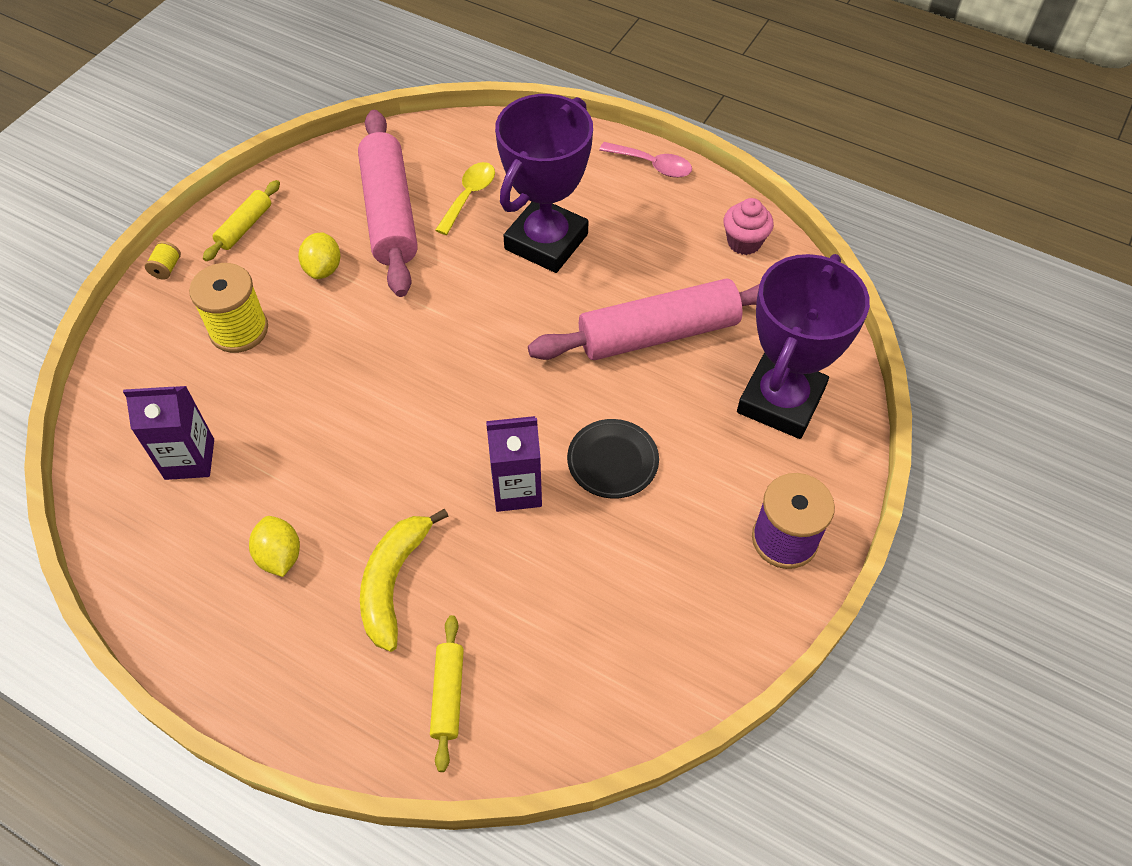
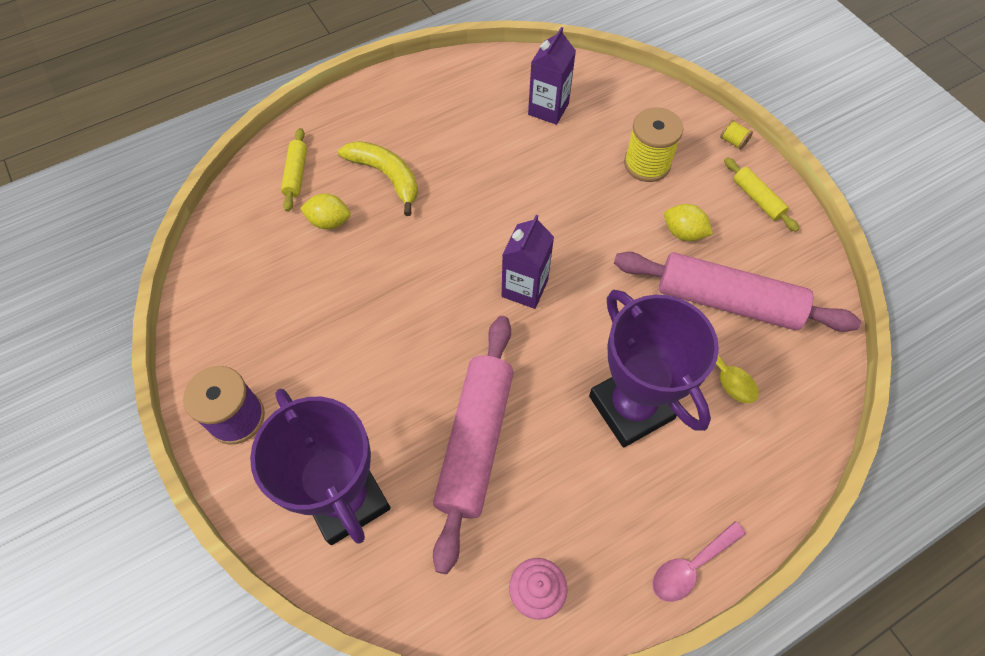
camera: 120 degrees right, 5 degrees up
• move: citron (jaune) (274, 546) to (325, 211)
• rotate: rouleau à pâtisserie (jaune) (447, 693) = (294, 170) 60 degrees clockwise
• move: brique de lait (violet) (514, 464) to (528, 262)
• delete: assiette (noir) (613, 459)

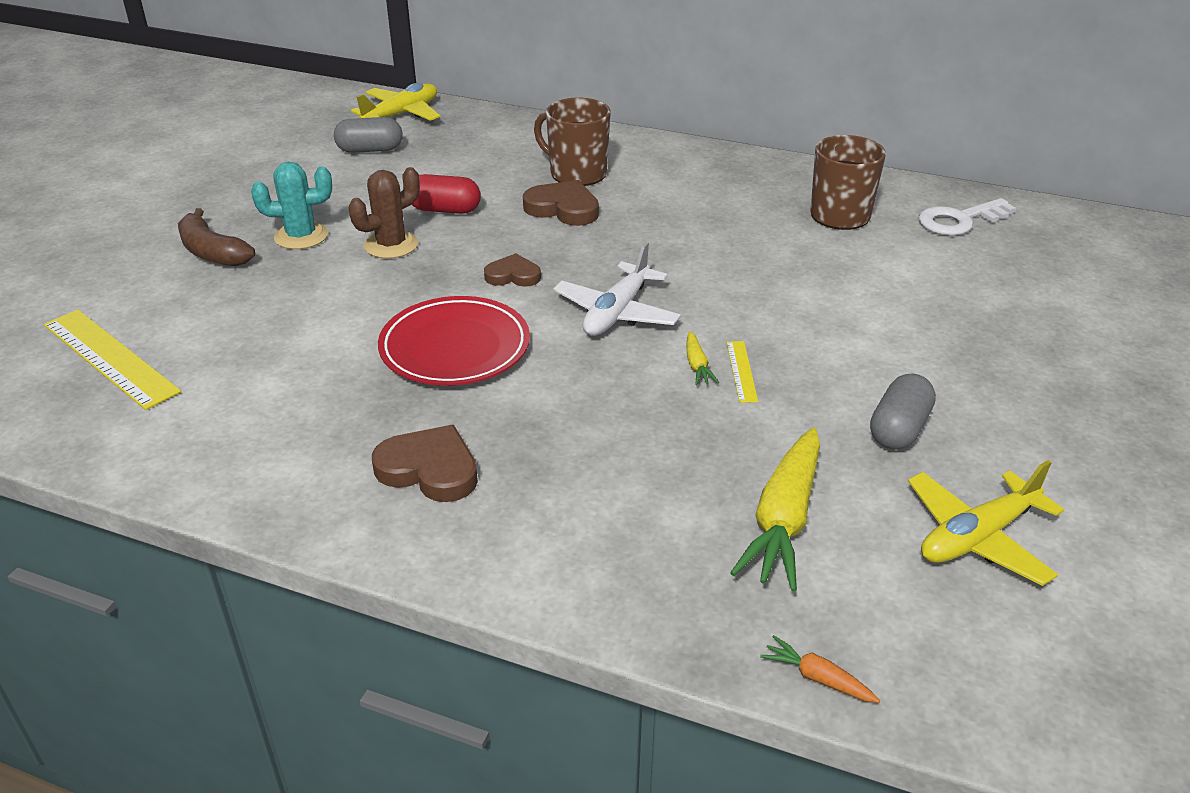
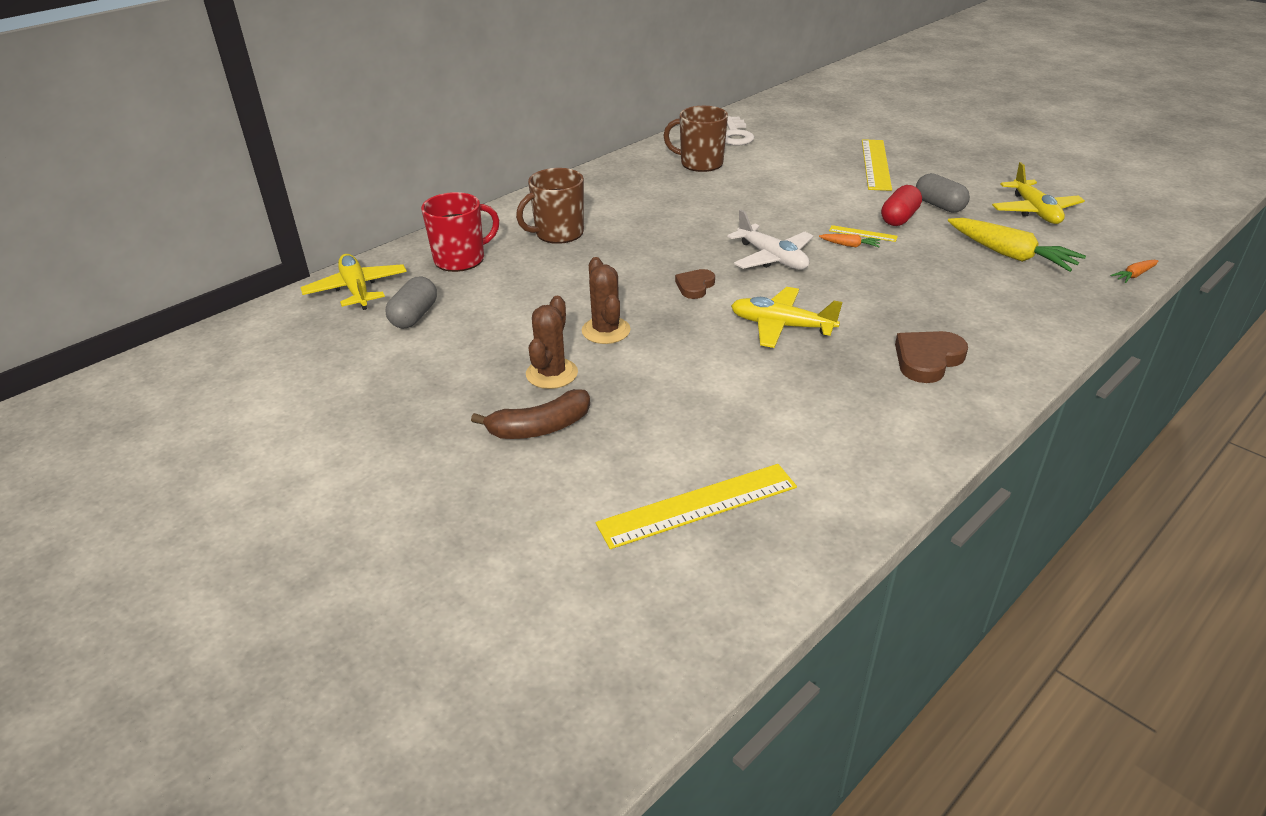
camera: 65 degrees left, 0 degrees up
• recolor: cactus (turquoise) (291, 205) to cactus (marron) (552, 342)
• replace: assiette (rouge) (454, 341) to avion (jaune) (787, 317)
• move: gélule (rouge) (446, 194) to (901, 205)
• delete: cœur (marron) (561, 203)
• recolor: carotte (jaune) (702, 358) to carotte (orange) (850, 240)
• insert: tasse (rouge) (460, 232)
• insert: règle (jaune) (877, 165)

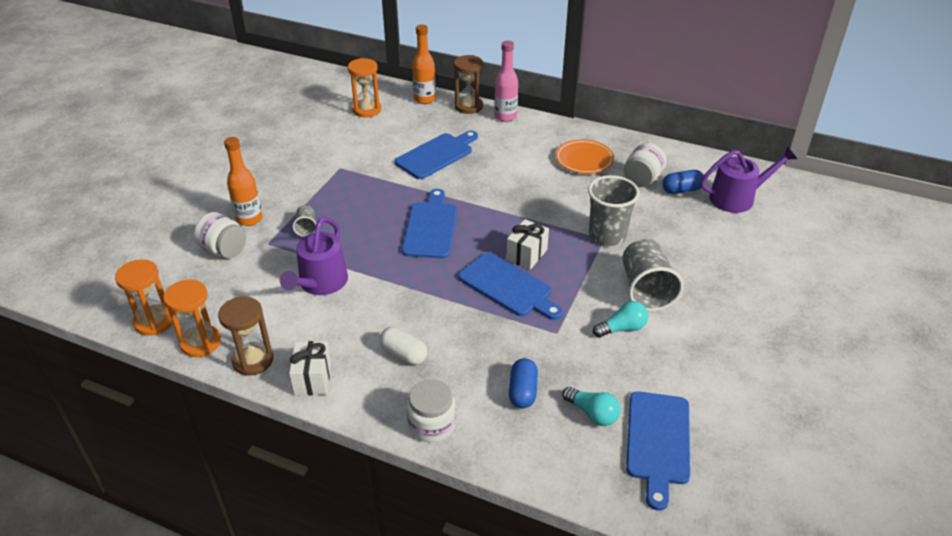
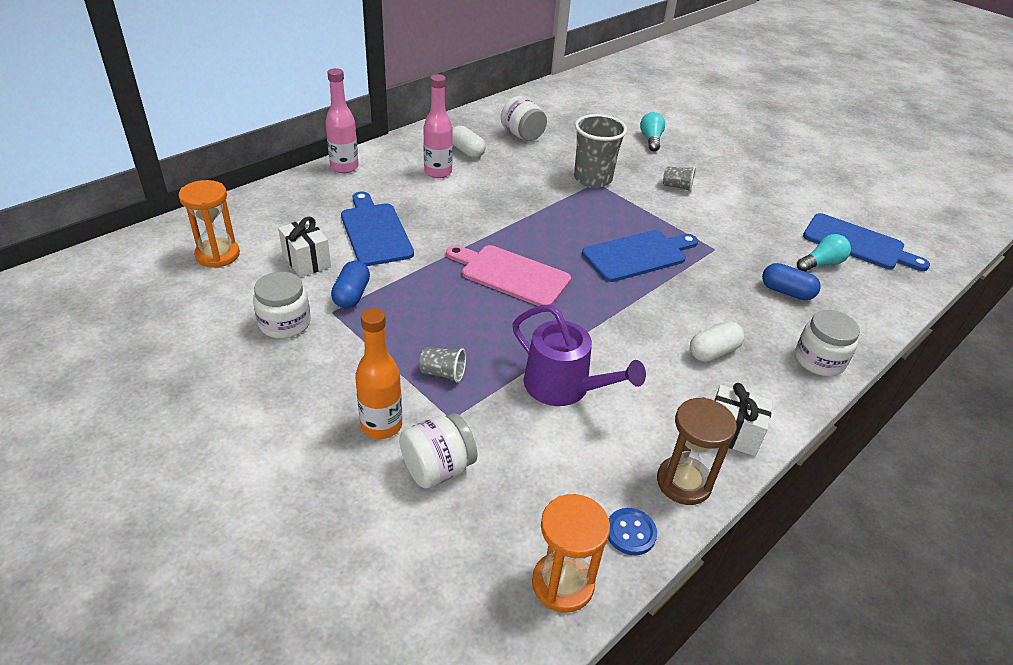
camera: 70 degrees left, 0 degrees up
• replace: sablier (orange) (192, 318) to bouton (bleu) (632, 531)
• recolor: planche à découper (bleu) (429, 223) to planche à découper (rose) (508, 275)
• delete: bouteille (orange) (424, 64)
• delete: sablier (marron) (468, 84)
• move: cadeau (blanc) (527, 244) to (304, 247)
• replace: assiette (orange) (584, 156) to gélule (blanc) (469, 142)
• move: ampoule (turquoise) (620, 319) to (652, 131)
• resize: gobelet (gris) (653, 275) = (679, 179) x0.49
• move: gélule (bleu) (683, 182) to (350, 284)
• delete: arrosoir (violet) (748, 180)
• insert: bocal (blanc) (282, 305)
• insert: bouteille (rose) (438, 126)

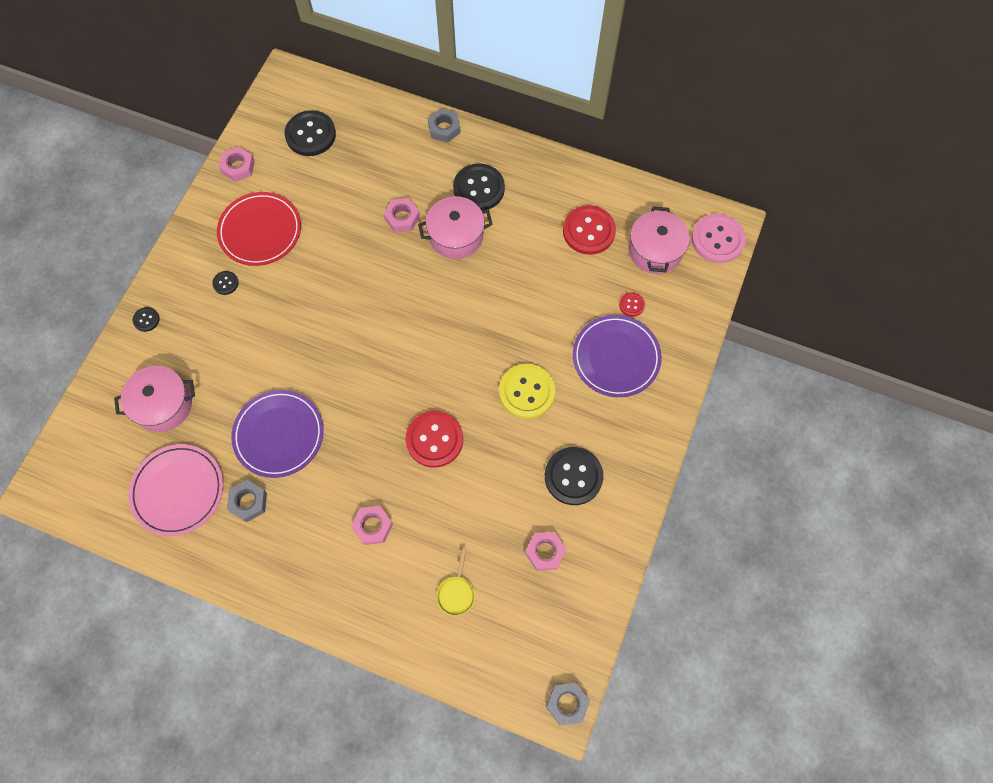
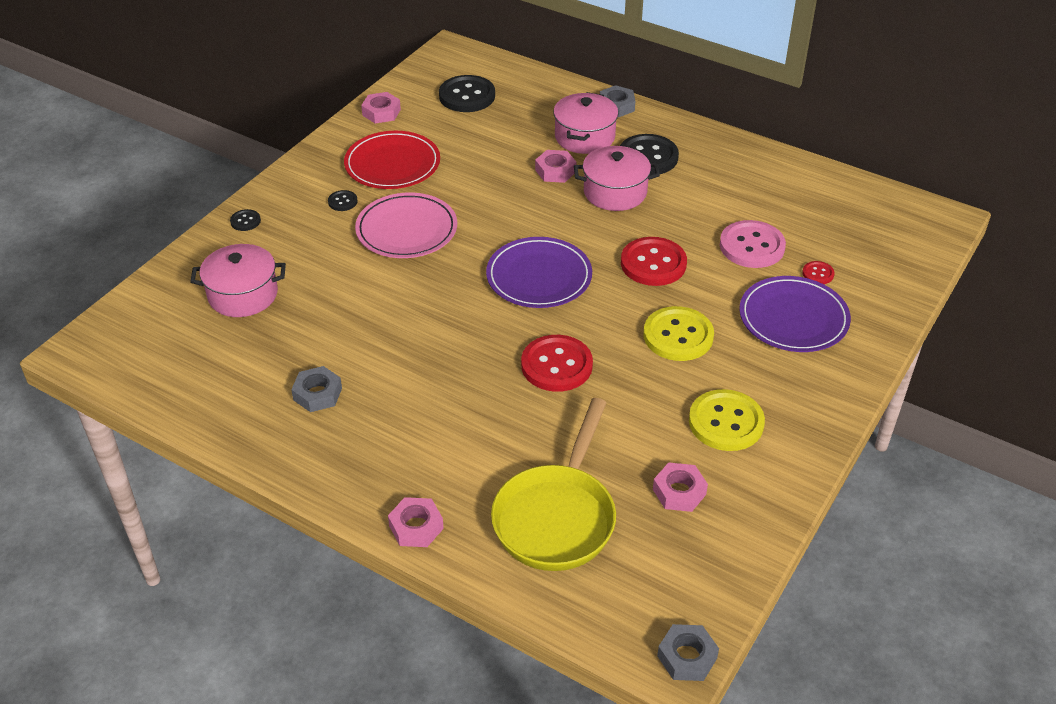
camera: 10 degrees right, 25 degrees down
• move: assiette (rose) (175, 490) to (406, 225)
• move: assiette (violet) (277, 434) to (539, 272)
• move: écrou (rose) (372, 525) to (416, 522)
• resize: poêle (jaune) (455, 582) = (553, 484) x2.45
• recolor: bouton (noir) (574, 476) to bouton (jaune) (727, 420)
• move: bouton (rouge) (589, 230) to (654, 261)
• move: marmite (rose) (659, 240) to (585, 123)
• move: bouton (rose) (718, 238) to (753, 244)

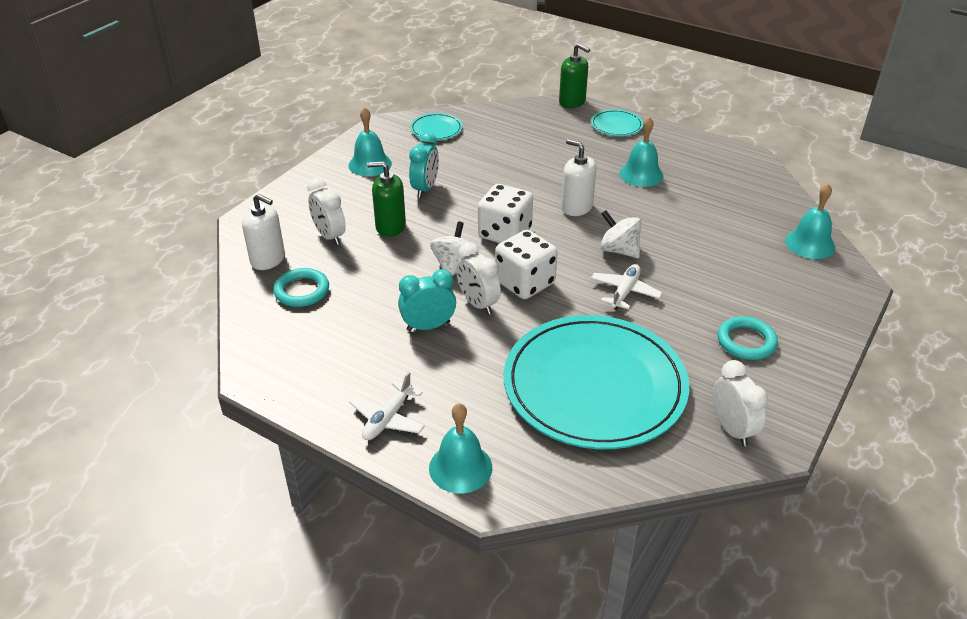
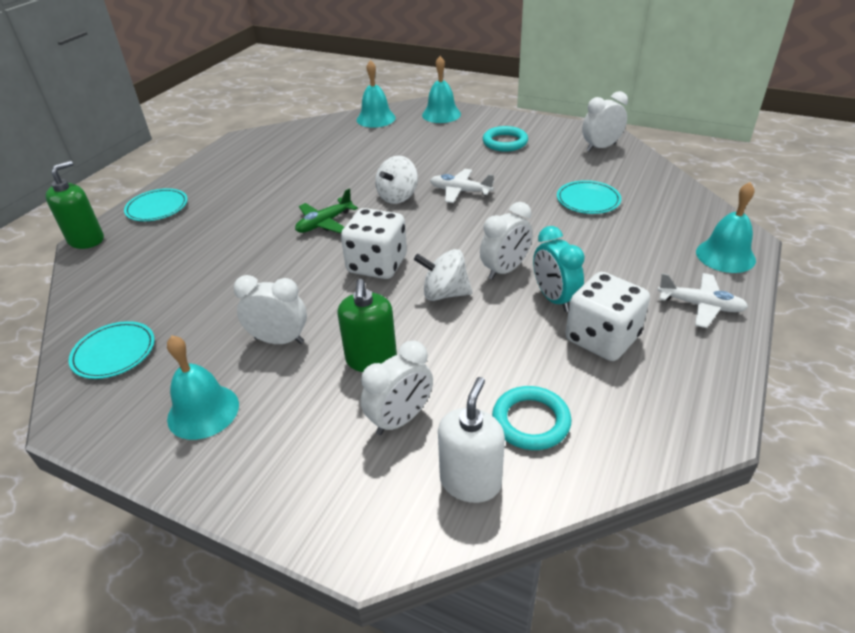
camera: 95 degrees left, 0 degrees up
• recolor: réveil (turquoise) (424, 165) to réveil (blanc) (270, 309)
• move: dé (blanc) (526, 264) to (607, 316)
• resize: assiette (turquoise) (596, 382) = (589, 197) x0.41
• replace: distributeur de savon (blanc) (578, 177) to avion (vert) (326, 211)
• move: cloche (turquoise) (641, 152) to (441, 89)

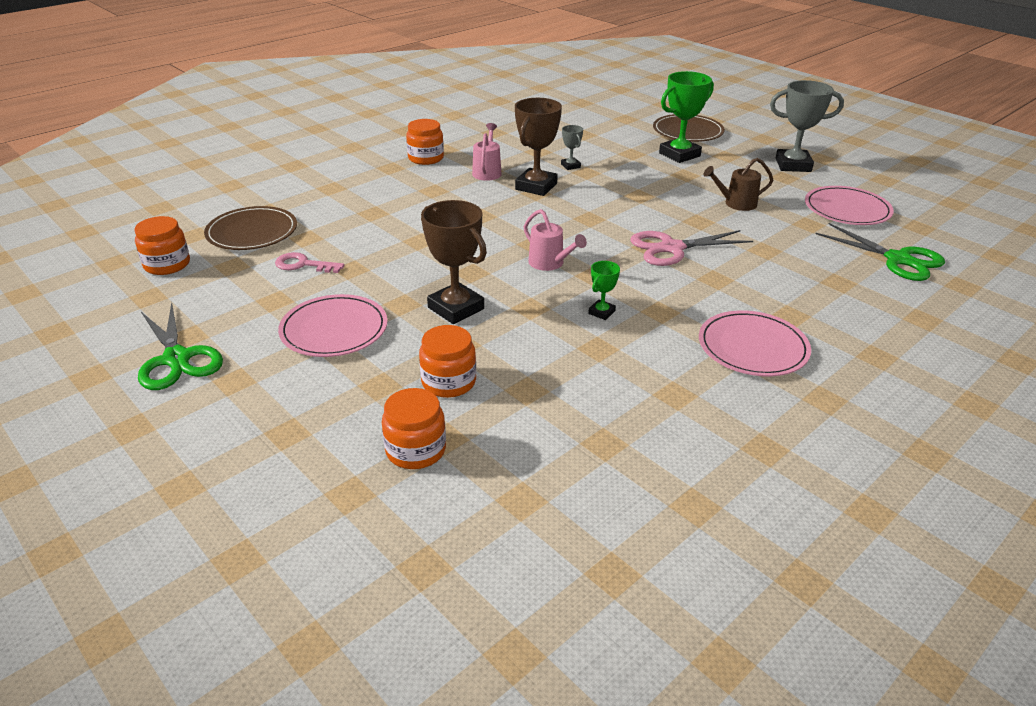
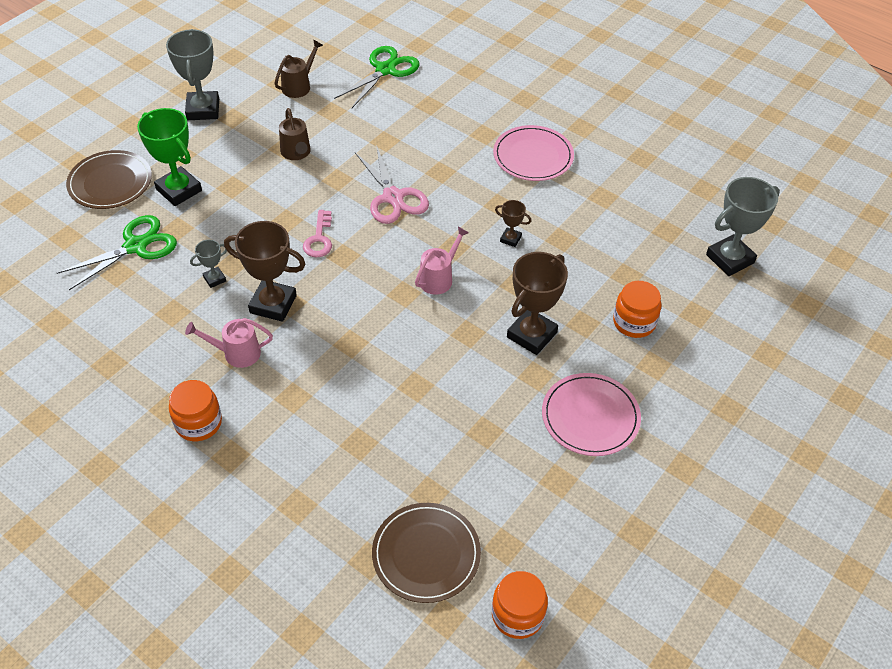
camera: 100 degrees left, 15 degrees up
• move: ciseaux (vert) (180, 346) to (117, 252)
• move: clé (rose) (310, 262) to (317, 234)
• delete: bocal (orange) (414, 428)
• recolor: trophée (vert) (604, 290) to trophée (marron) (513, 223)
• replace: assiette (rose) (849, 205) to arrosoir (marron) (298, 69)
• insert: trophée (gris) (743, 226)

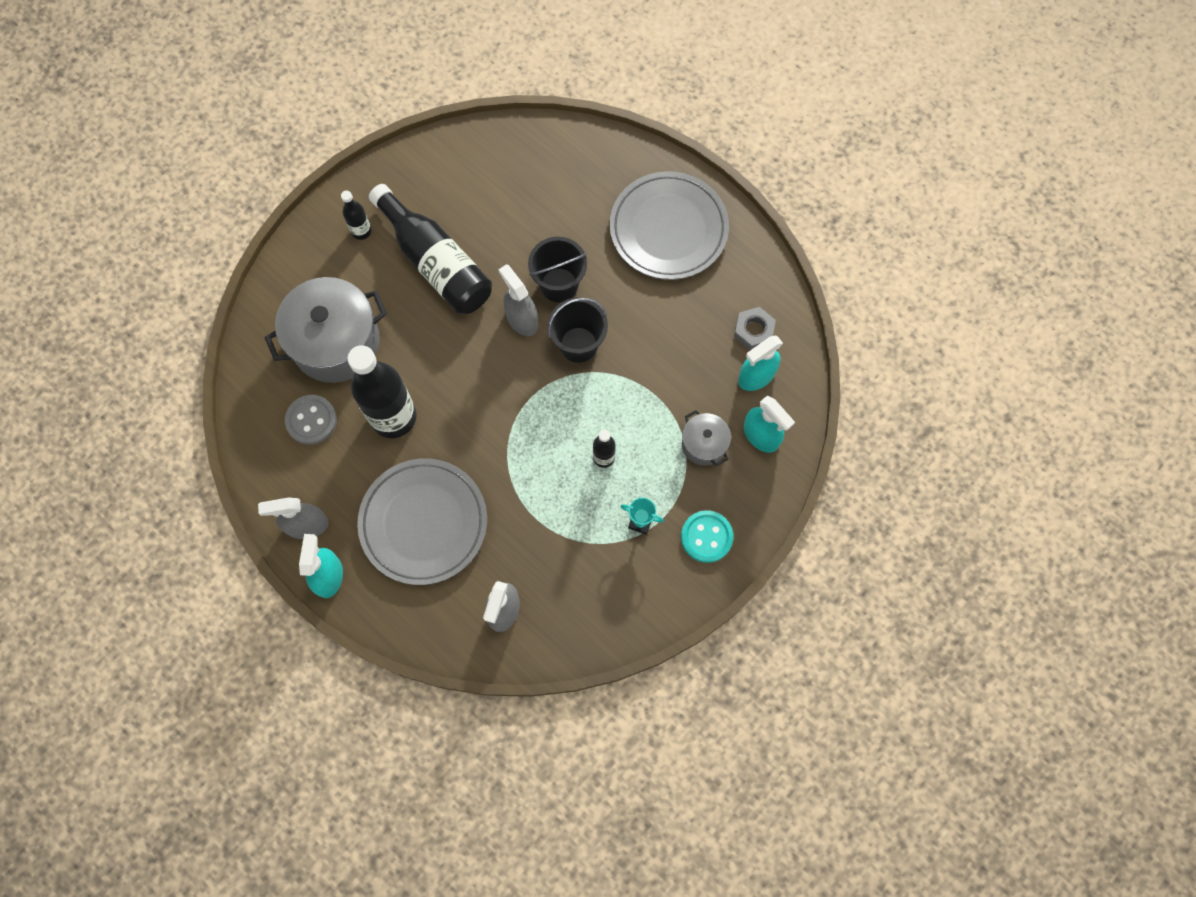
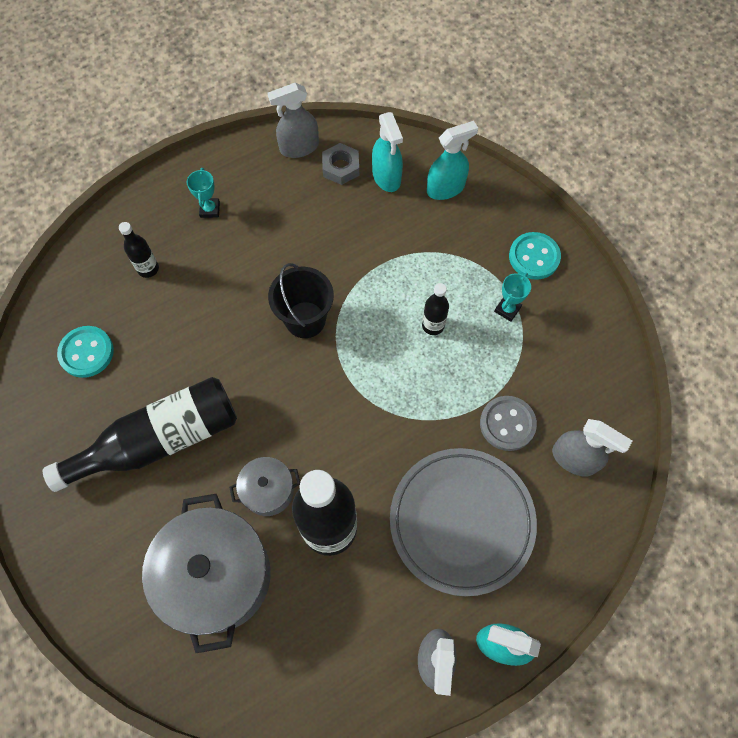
camera: 75 degrees left, 5 degrees down
• move: bouton (gris) (311, 420) to (508, 423)
• move: bouteille (noir) (356, 215) to (139, 250)
• move: vaporisateur (gris) (518, 300) to (293, 120)
• delete: seau (noir) (557, 269)
• replace: assiette (gris) (669, 225) to trophée (turquoise) (203, 193)
• move: marmite (gris) (706, 438) to (264, 486)
• insert: bouton (turquoise) (85, 352)

